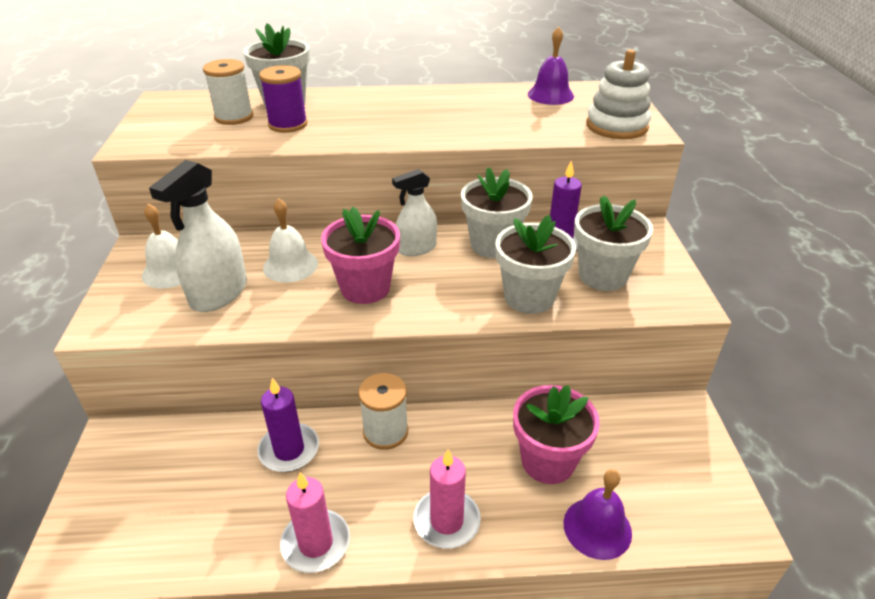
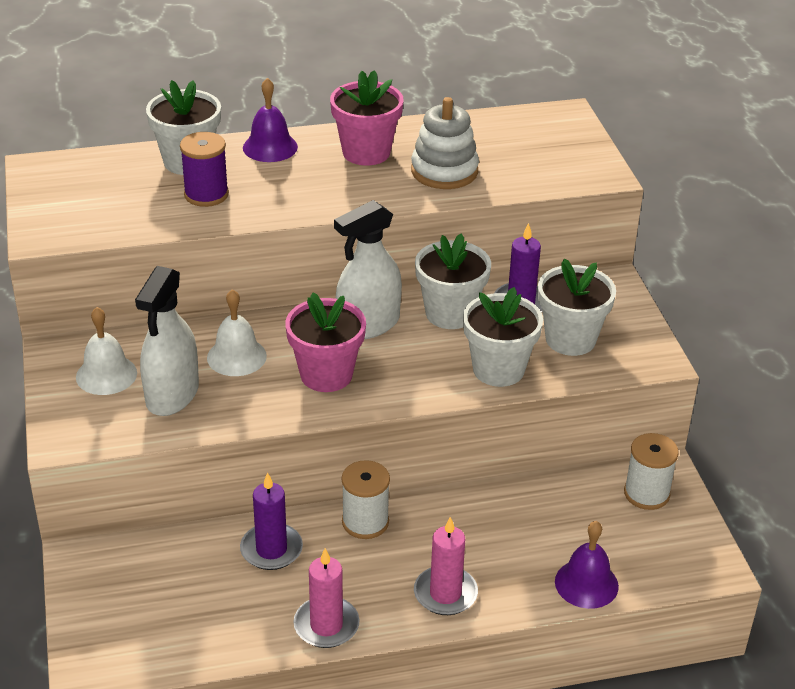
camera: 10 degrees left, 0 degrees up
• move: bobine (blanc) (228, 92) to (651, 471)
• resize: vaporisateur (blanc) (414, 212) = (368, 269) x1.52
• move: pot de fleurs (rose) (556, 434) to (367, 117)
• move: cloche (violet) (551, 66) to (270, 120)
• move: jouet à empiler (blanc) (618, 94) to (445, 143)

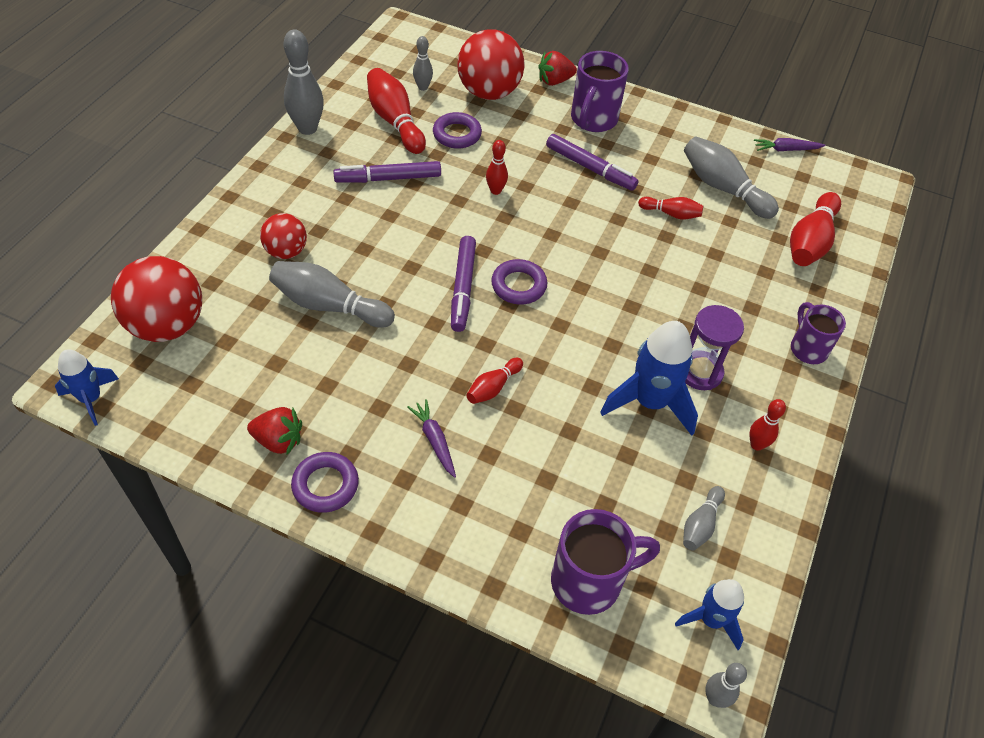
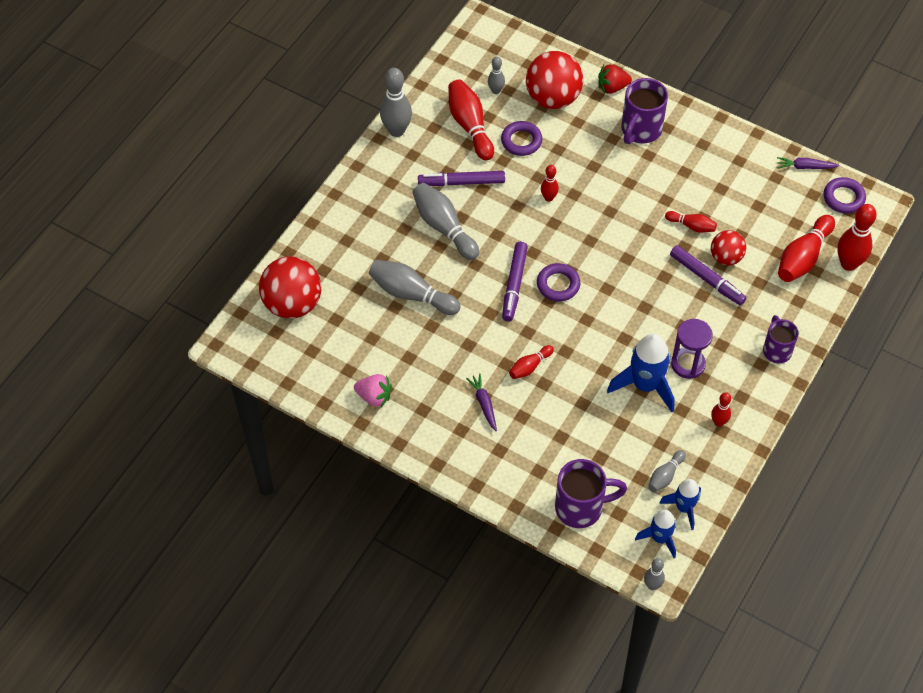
camera: 10 degrees right, 5 degrees up
• move: fusée (bleu) (87, 387) to (680, 504)
• recolor: fraise (rouge) (274, 430) to fraise (rose) (373, 390)
• move: balle (rouge) (283, 236) to (728, 248)
• move: anneau (violet) (325, 482) to (844, 195)
• move: feutre (violet) (592, 162) to (708, 275)
• move: quille (gris) (731, 177) to (445, 221)
• insert: quille (rouge) (857, 237)

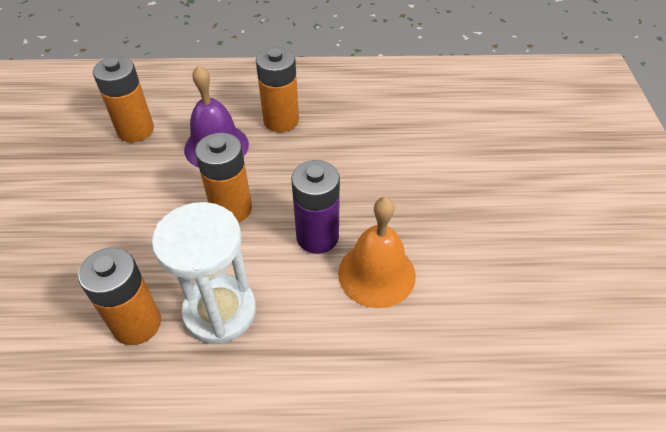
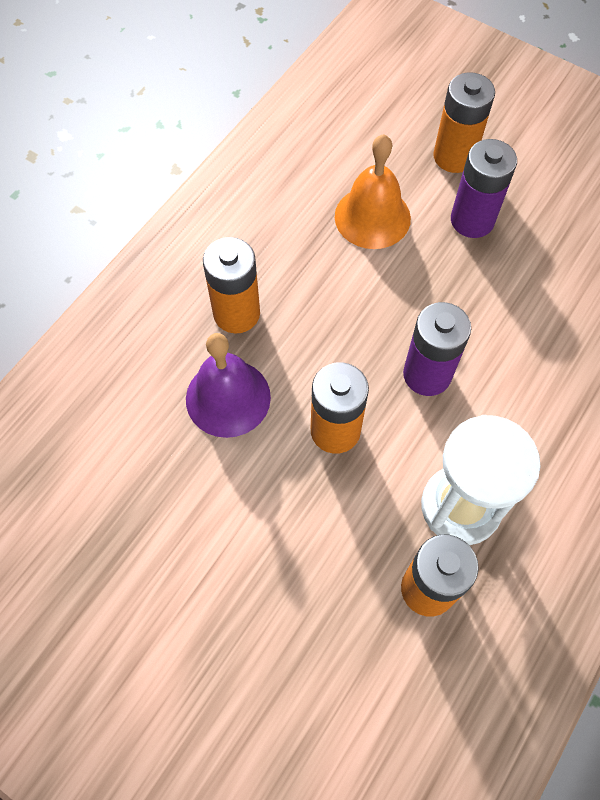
camera: 55 degrees left, 15 degrees up
• move: pile (orange) (123, 99) to (464, 122)
• move: cloche (orange) (377, 252) to (373, 191)
• insert: pile (violet) (484, 188)

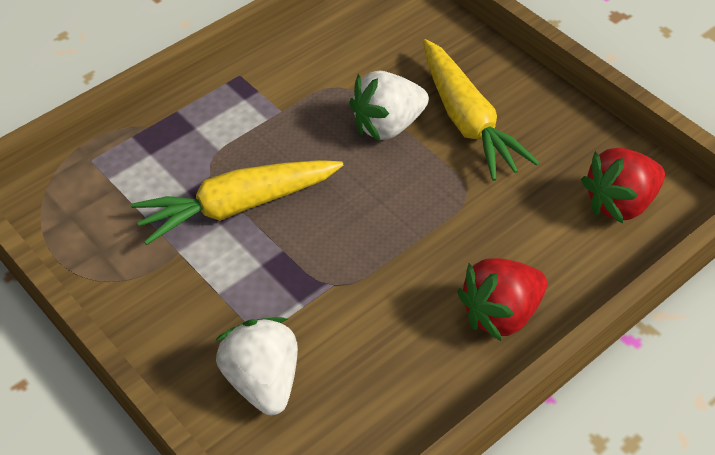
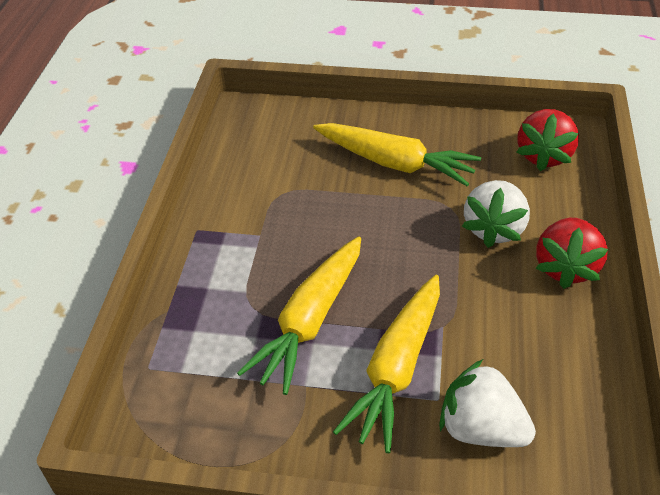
camera: 40 degrees left, 5 degrees down
• move: fraise (blanc) (389, 105) to (496, 214)
• insert: carotte (jaune) (386, 364)

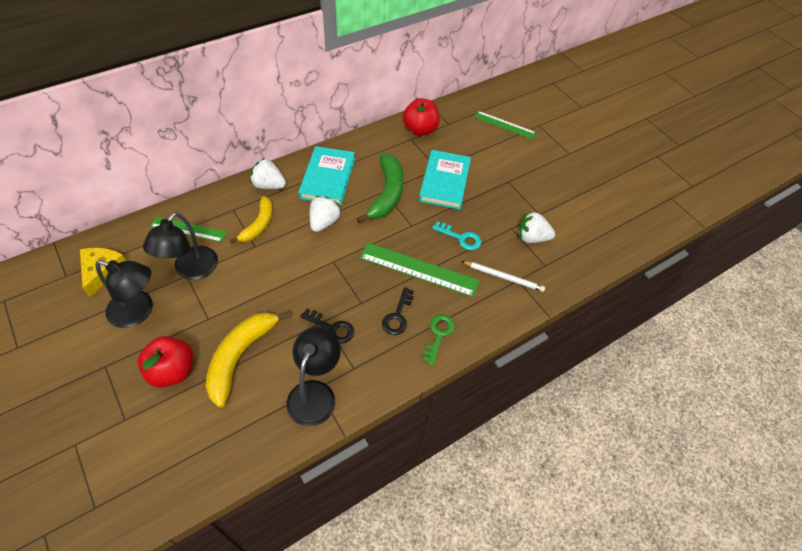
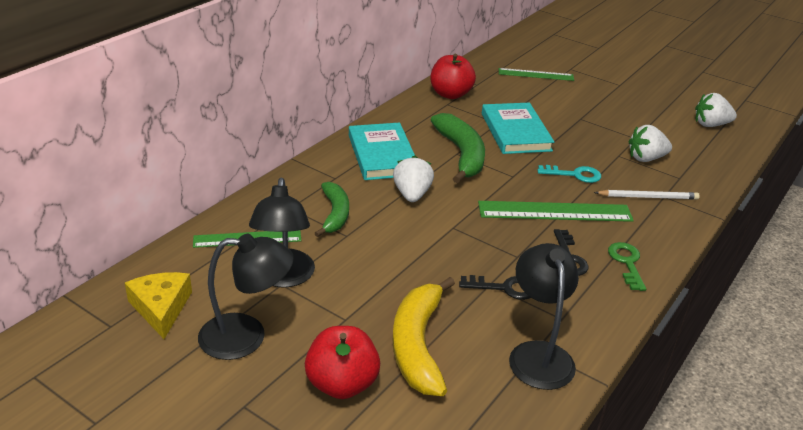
camera: 20 degrees left, 20 degrees down
• recolor: banane (jaune) (251, 219) to banane (vert) (332, 209)
• move: fraise (blanc) (268, 173) to (716, 110)

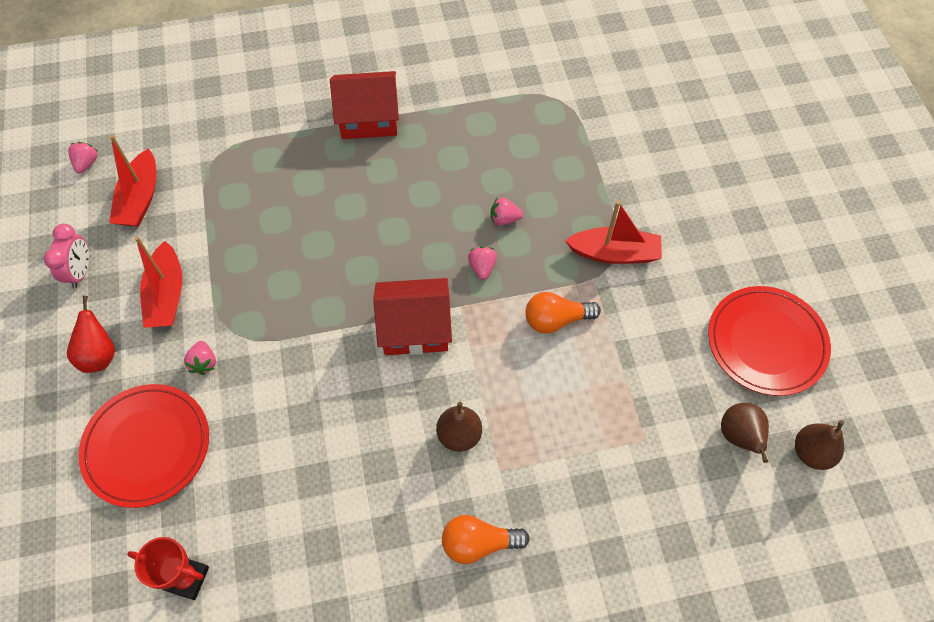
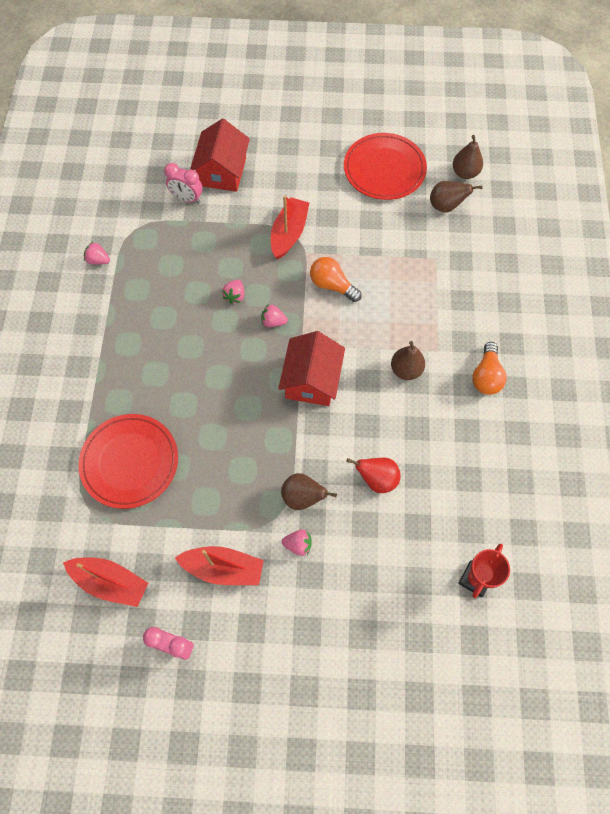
camera: 75 degrees left, 5 degrees up
• move: poire (rouge) (91, 334) to (374, 475)
• move: fraise (rose) (82, 158) to (97, 253)
• move: assiette (rouge) (143, 446) to (128, 461)
• move: maison (rouge) (364, 105) to (220, 155)
• rotate: ampoule (orange) (563, 313) = (336, 279) 120 degrees clockwise
• insert: réveil (rose) (183, 183)
• insert: poire (marron) (309, 491)

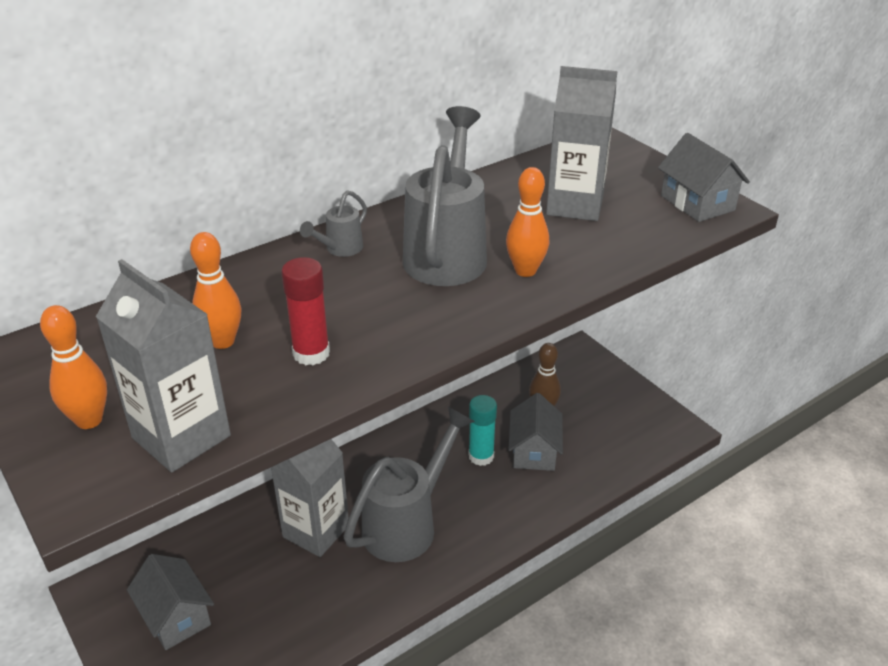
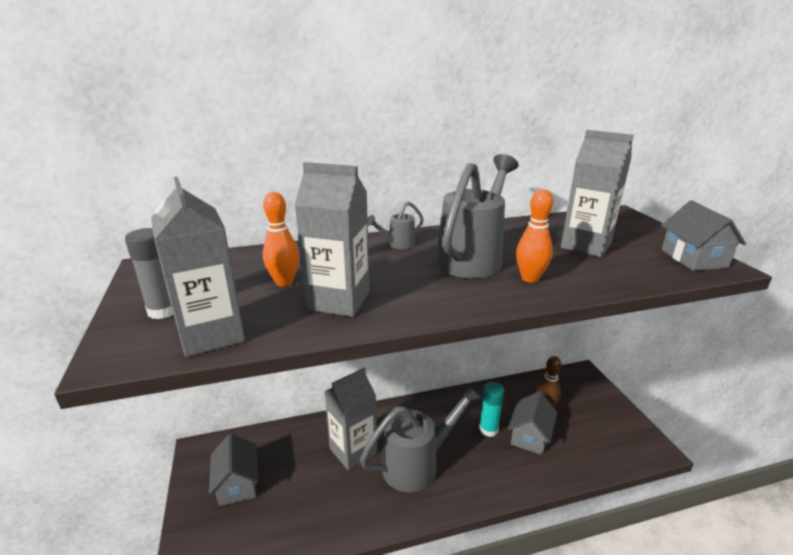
camera: 20 degrees right, 10 degrees down
• replace: quille (orange) (73, 367) to bâton de colle (gris) (149, 273)
• replace: bâton de colle (rouge) (305, 311) to brique de lait (gris) (332, 239)

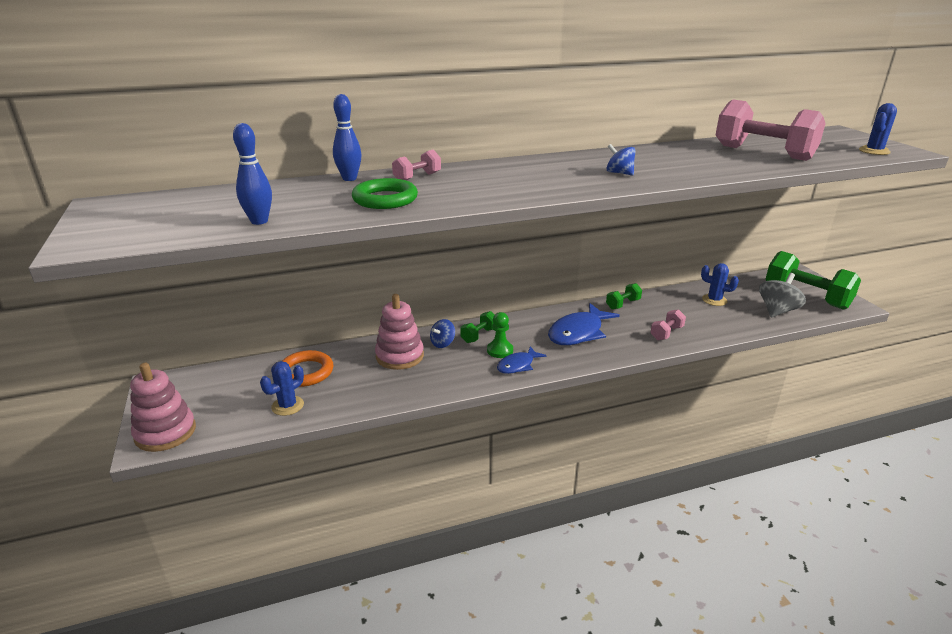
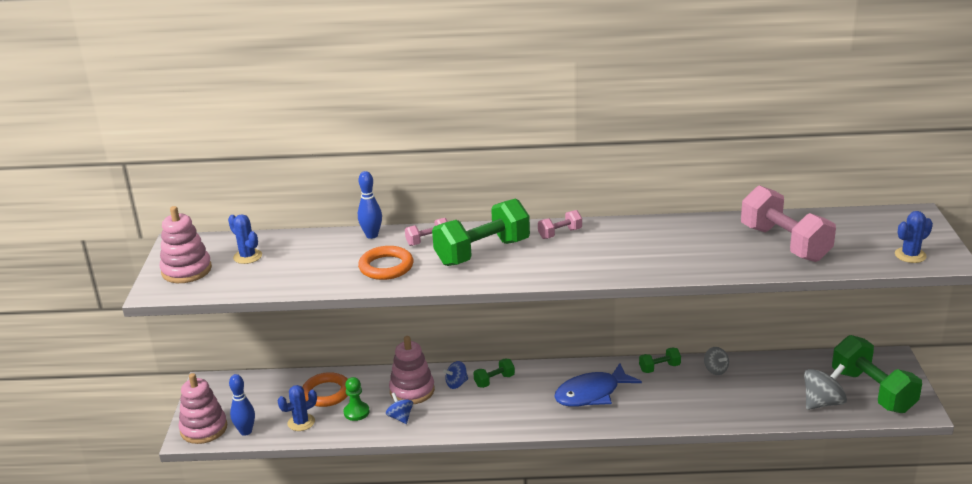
camera: 20 degrees right, 0 degrees up
• move: quille (bleu) (252, 174) to (242, 405)
• recolor: anneau (vert) (385, 193) to anneau (orange) (386, 263)
• move: pion (vert) (500, 335) to (356, 399)
• delete: poisson (bleu) (522, 360)
• move: toupie (bleu) (621, 159) to (399, 408)
• move: haltère (rose) (668, 324) to (560, 224)
• move: cactus (bleu) (720, 284) to (245, 239)
• insert: jouet à empiler (rose) (186, 244)
• insert: haltère (vert) (481, 232)
• insert: toupie (gris) (716, 361)

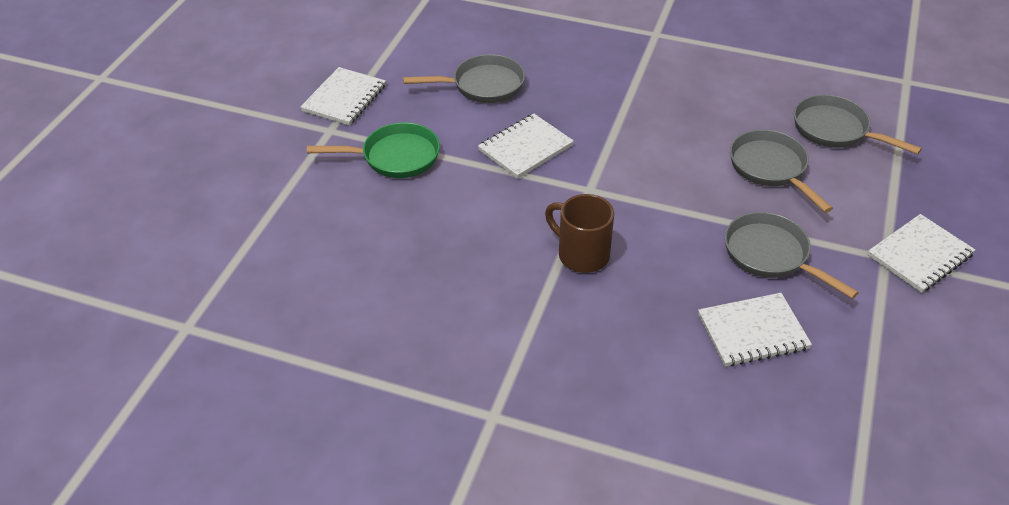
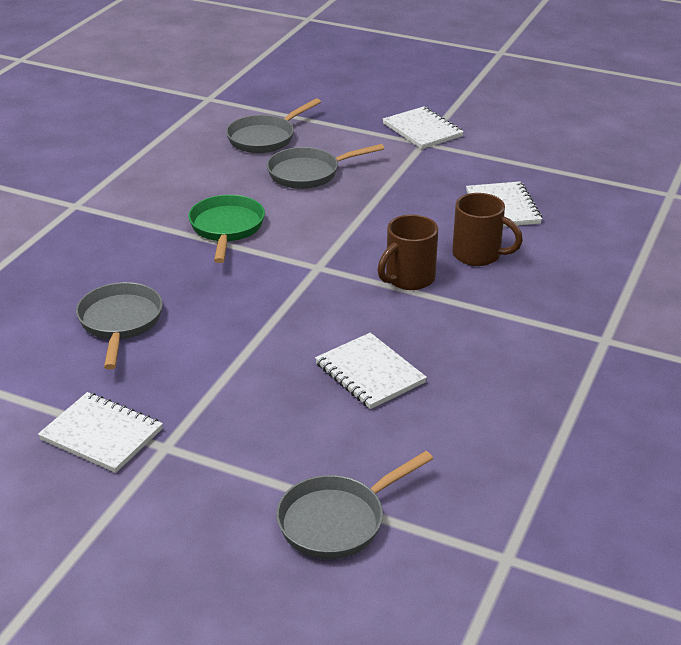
camera: 85 degrees left, 10 degrees down
• move: poêle (vert) (373, 150) to (226, 229)
• move: carnet (blanc) (526, 146) to (371, 371)
• move: poêle (gris) (792, 255) to (354, 505)
• insert: tasse (marron) (487, 229)

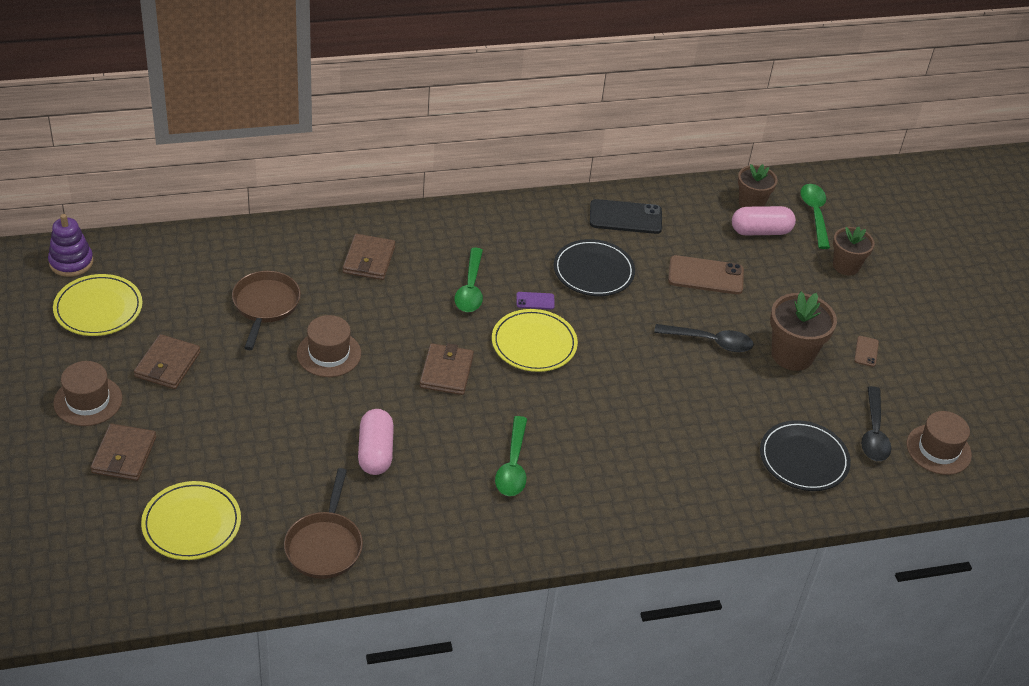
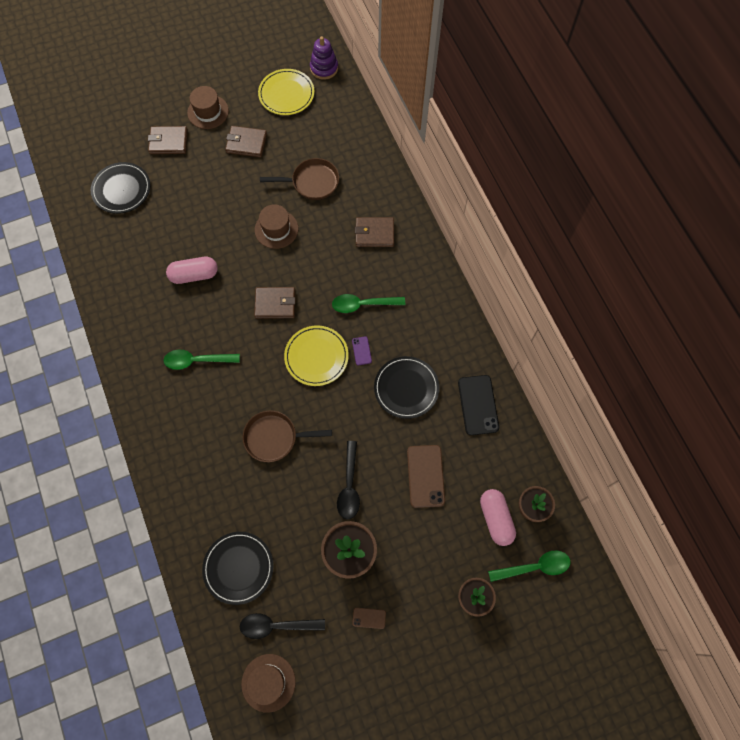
camera: 85 degrees right, 25 degrees up
• recolor: assiette (jaune) (191, 520) to assiette (noir) (120, 188)
• move: poêle (marron) (323, 523) to (287, 436)

